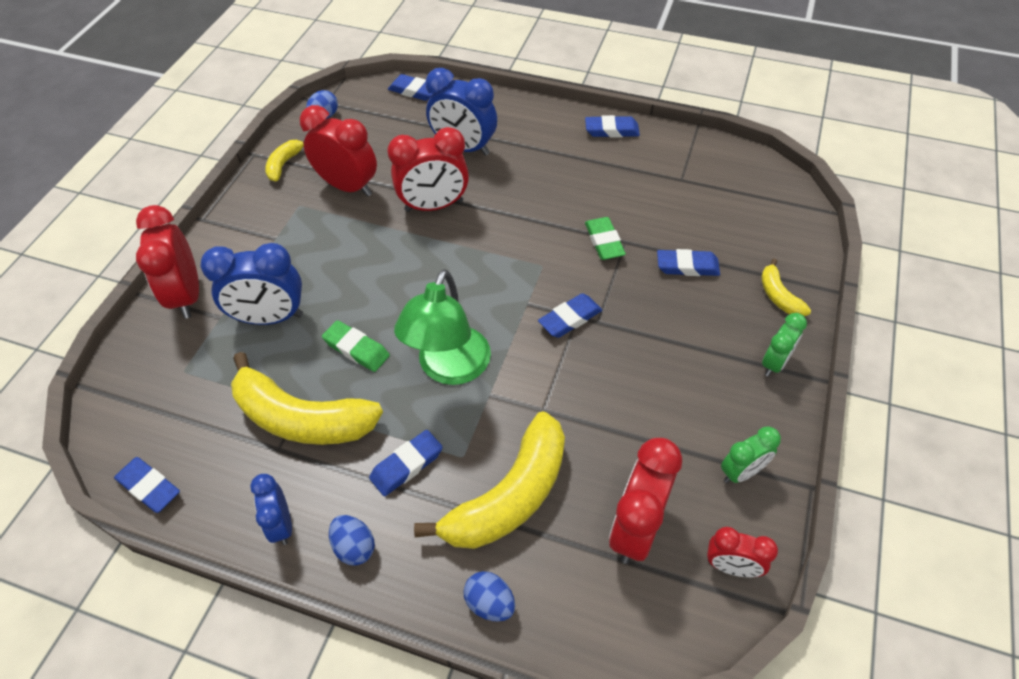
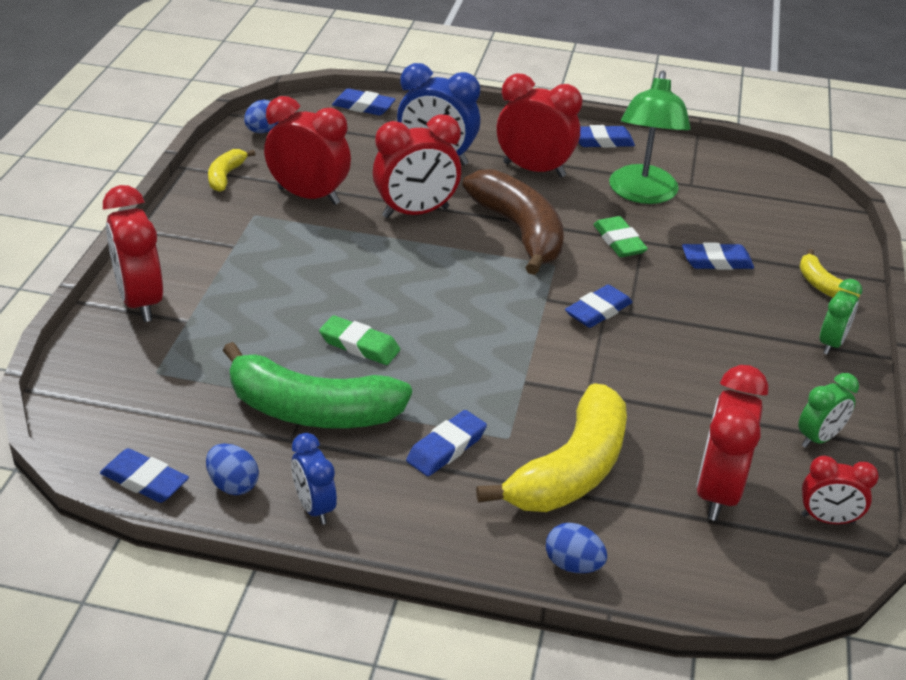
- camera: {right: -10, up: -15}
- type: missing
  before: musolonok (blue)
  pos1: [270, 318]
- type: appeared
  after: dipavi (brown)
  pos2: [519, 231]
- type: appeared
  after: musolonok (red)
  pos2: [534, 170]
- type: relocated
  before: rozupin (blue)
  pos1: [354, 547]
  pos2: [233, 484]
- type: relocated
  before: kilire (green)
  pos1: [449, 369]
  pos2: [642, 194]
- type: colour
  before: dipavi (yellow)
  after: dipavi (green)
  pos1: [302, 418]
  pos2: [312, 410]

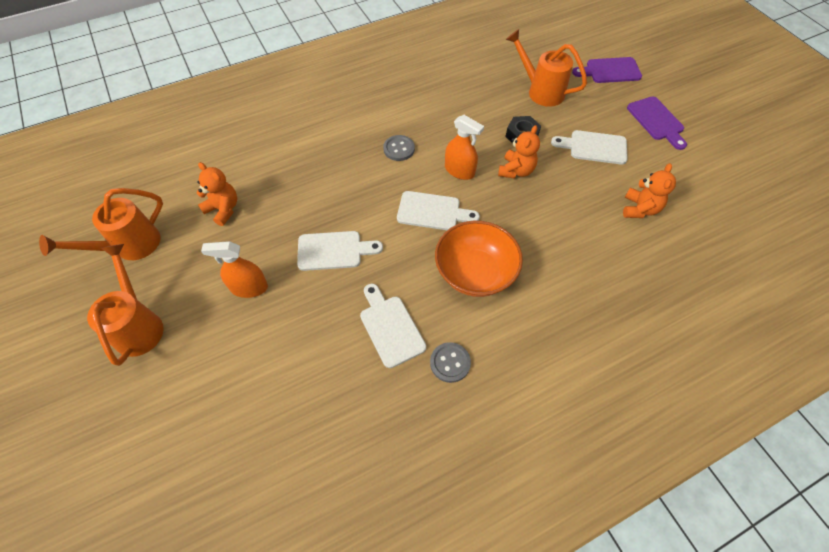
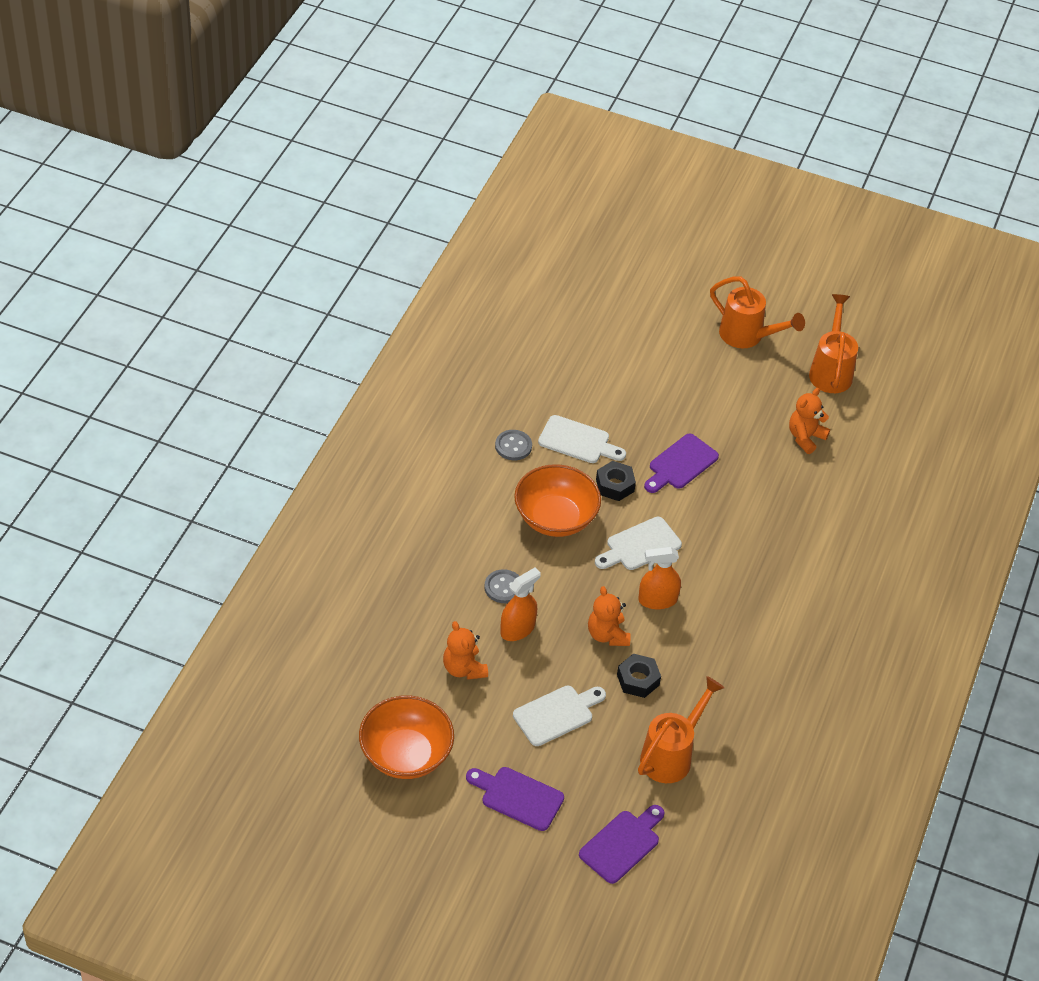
- camera: {right: 135, up: -10}
- type: appeared
  after: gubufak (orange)
  pos2: [406, 754]
- type: appeared
  after: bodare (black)
  pos2: [615, 485]
- type: relocated
  before: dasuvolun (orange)
  pos1: [249, 287]
  pos2: [517, 629]
- type: relocated
  before: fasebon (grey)
  pos1: [399, 149]
  pos2: [503, 587]
- type: colour
  before: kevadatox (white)
  after: kevadatox (purple)
  pos1: [334, 251]
  pos2: [680, 464]
- type: spun
  before: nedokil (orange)
  pos1: [223, 209]
  pos2: [805, 437]
  turn: 135
- type: spun
  before: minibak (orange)
  pos1: [540, 91]
  pos2: [671, 755]
  turn: -45

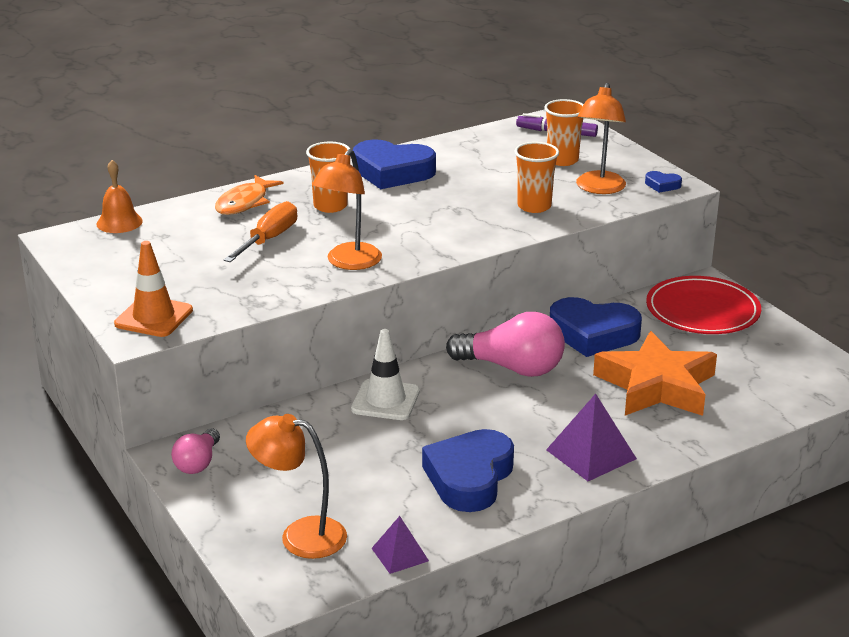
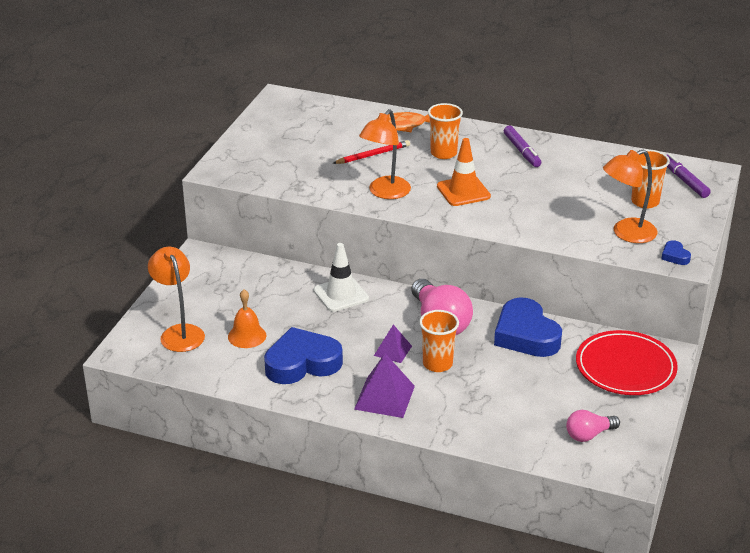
- camera: {right: 50, up: 5}
- type: missing
  before: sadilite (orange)
  pos1: [656, 386]
- type: relocated
  before: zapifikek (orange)
  pos1: [119, 222]
  pos2: [247, 336]
- type: relocated
  before: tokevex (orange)
  pos1: [154, 317]
  pos2: [463, 191]
- type: relocated
  before: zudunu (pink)
  pos1: [198, 463]
  pos2: [589, 435]
- type: relocated
  before: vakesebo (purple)
  pos1: [400, 554]
  pos2: [393, 350]
- type: relocated
  before: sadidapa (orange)
  pos1: [534, 206]
  pos2: [437, 364]
- type: exchanged
  before: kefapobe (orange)
  after: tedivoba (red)
  pos1: [269, 239]
  pos2: [373, 155]
- type: exchanged
  before: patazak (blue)
  after: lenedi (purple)
  pos1: [392, 172]
  pos2: [522, 151]
- type: spun
  before: kilire (orange)
  pos1: [349, 263]
  pos2: [385, 193]
  turn: -45

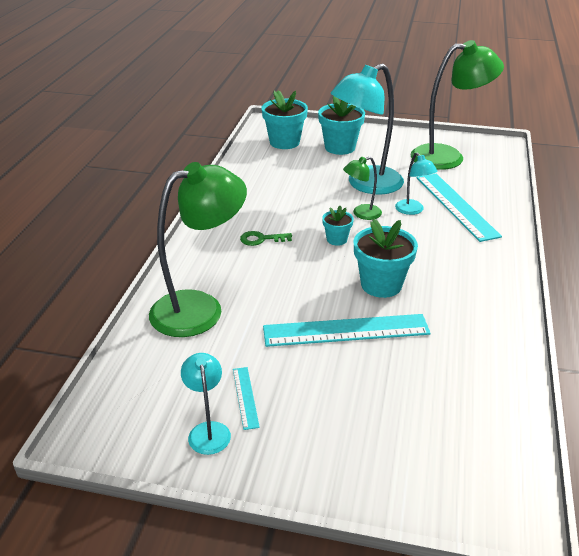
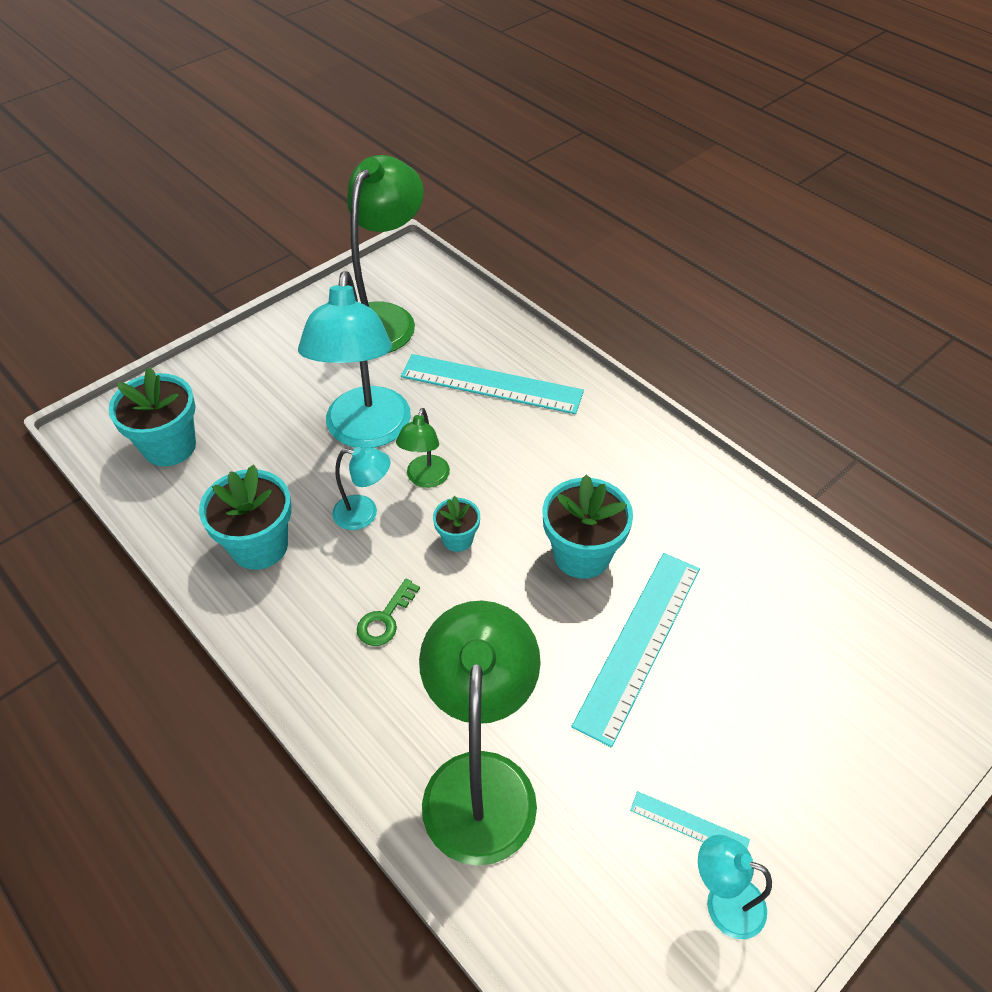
- camera: {right: -55, up: 15}
- type: relocated
  before: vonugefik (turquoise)
  pos1: [340, 147]
  pos2: [259, 546]
- type: relocated
  before: kilire (turquoise)
  pos1: [412, 210]
  pos2: [364, 514]

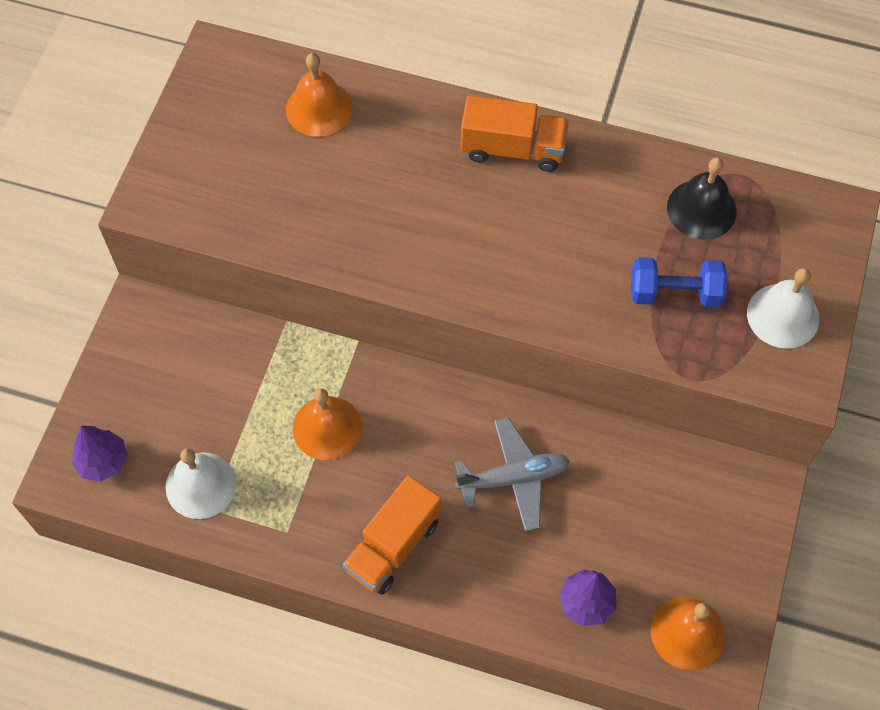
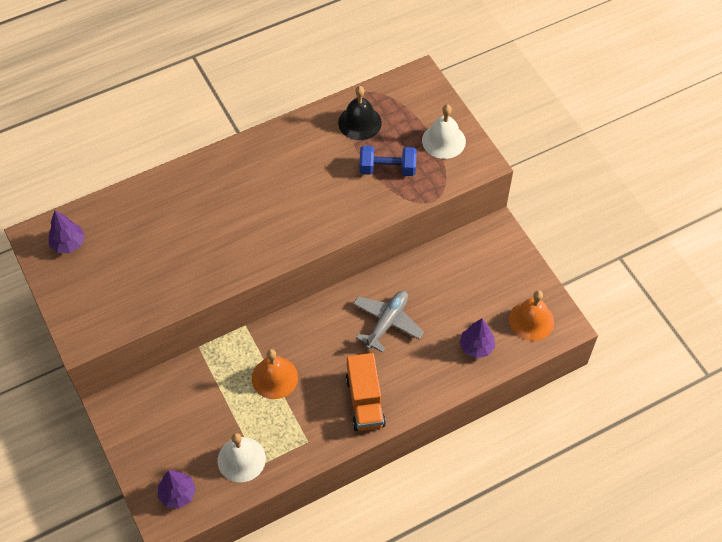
- camera: {right: -45, up: -5}
- type: missing
  before: zapifikek (orange)
  pos1: [319, 108]
- type: missing
  before: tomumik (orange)
  pos1: [513, 149]
- type: appeared
  after: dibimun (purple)
  pos2: [68, 244]
- type: spun
  before: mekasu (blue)
  pos1: [674, 293]
  pos2: [387, 169]
  turn: 45

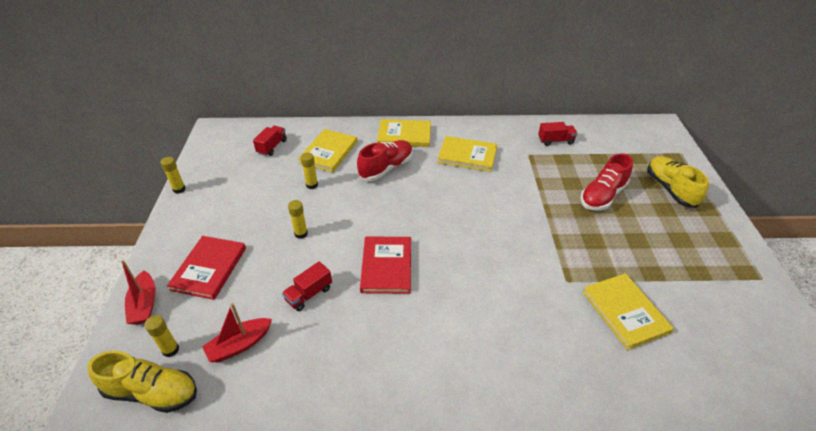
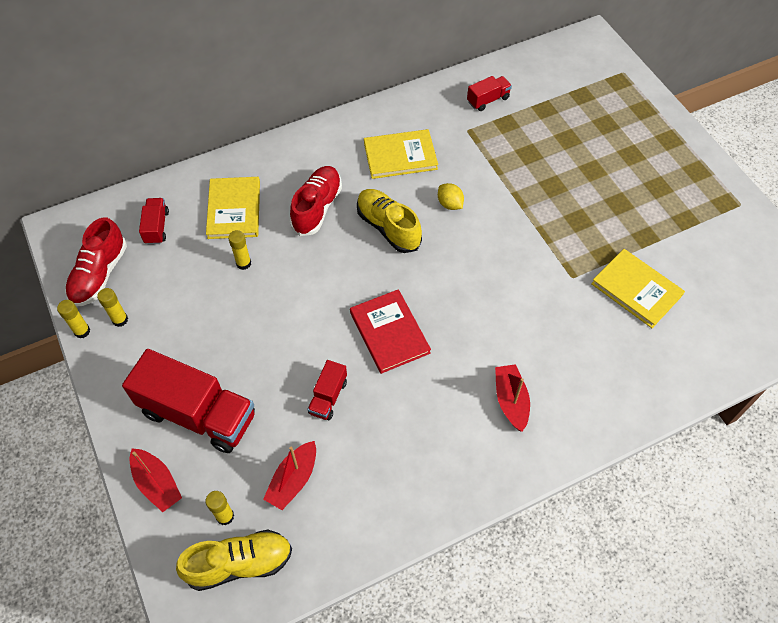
- camera: {right: -25, up: 15}
- type: missing
  before: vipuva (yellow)
  pos1: [404, 135]
- type: appeared
  after: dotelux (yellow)
  pos2: [450, 204]
- type: appeared
  after: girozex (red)
  pos2: [511, 400]
- type: relocated
  before: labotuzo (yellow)
  pos1: [301, 234]
  pos2: [120, 320]
- type: relocated
  before: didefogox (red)
  pos1: [602, 196]
  pos2: [99, 274]
- type: relocated
  before: didefogox (yellow)
  pos1: [670, 189]
  pos2: [388, 227]
- type: exchanged
  before: vipuva (red)
  after: tomumik (red)
  pos1: [209, 268]
  pos2: [198, 414]

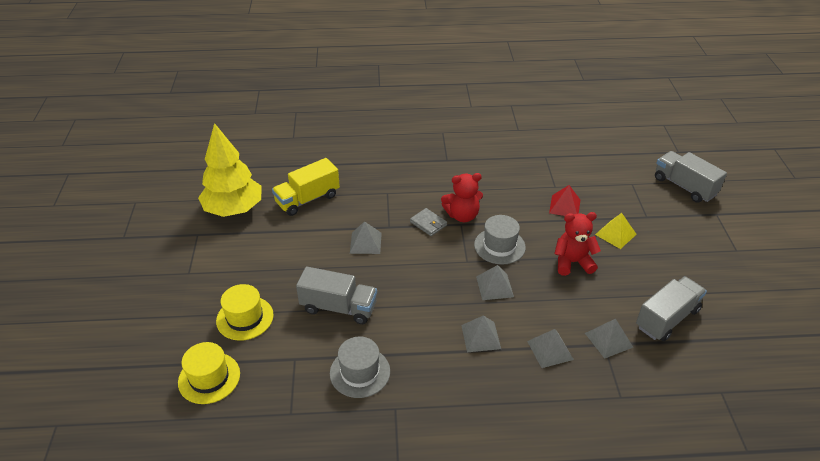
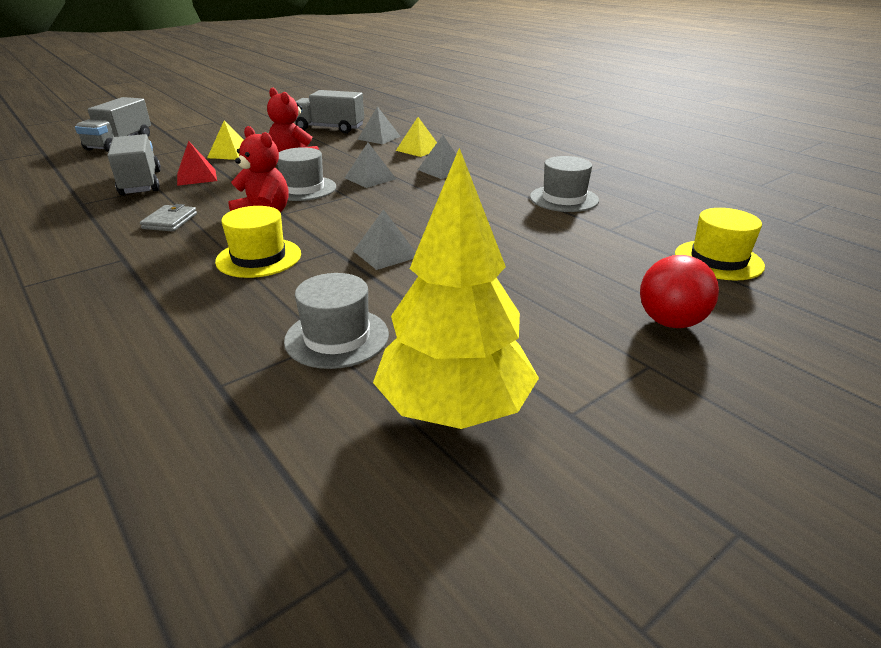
- camera: {right: -125, up: -10}
- type: appeared
  after: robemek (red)
  pos2: [670, 322]
- type: relocated
  before: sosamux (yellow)
  pos1: [245, 318]
  pos2: [259, 258]
- type: relocated
  before: tomumik (grey)
  pos1: [339, 307]
  pos2: [141, 183]
- type: relocated
  before: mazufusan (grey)
  pos1: [428, 223]
  pos2: [170, 221]
- type: exchanged
  before: tomumik (yellow)
  after: sosamux (grey)
  pos1: [307, 199]
  pos2: [337, 337]
- type: colour
  before: vakesebo (grey)
  after: vakesebo (yellow)
  pos1: [550, 350]
  pos2: [418, 149]

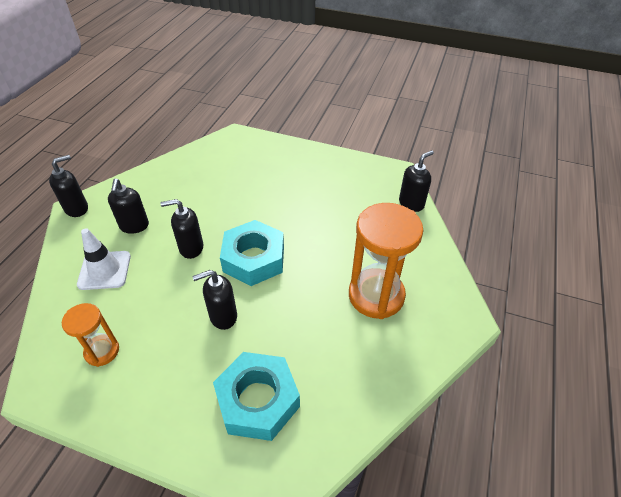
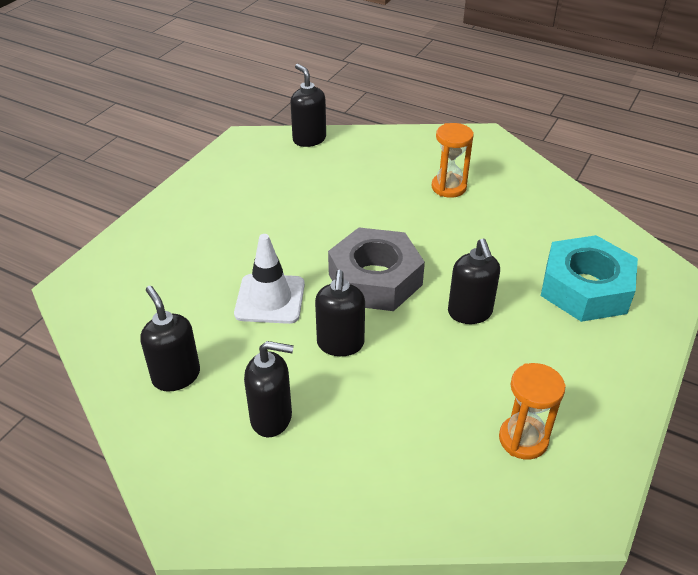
- camera: {right: -80, up: -5}
- type: relocated
  before: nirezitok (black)
  pos1: [77, 208]
  pos2: [176, 376]
- type: relocated
  before: tokevex (white)
  pos1: [104, 270]
  pos2: [270, 299]
- type: colour
  before: bodare (turquoise)
  after: bodare (grey)
  pos1: [254, 259]
  pos2: [375, 279]
- type: size
  before: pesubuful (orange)
  pos1: [376, 295]
  pos2: [448, 187]
  scale: 0.54

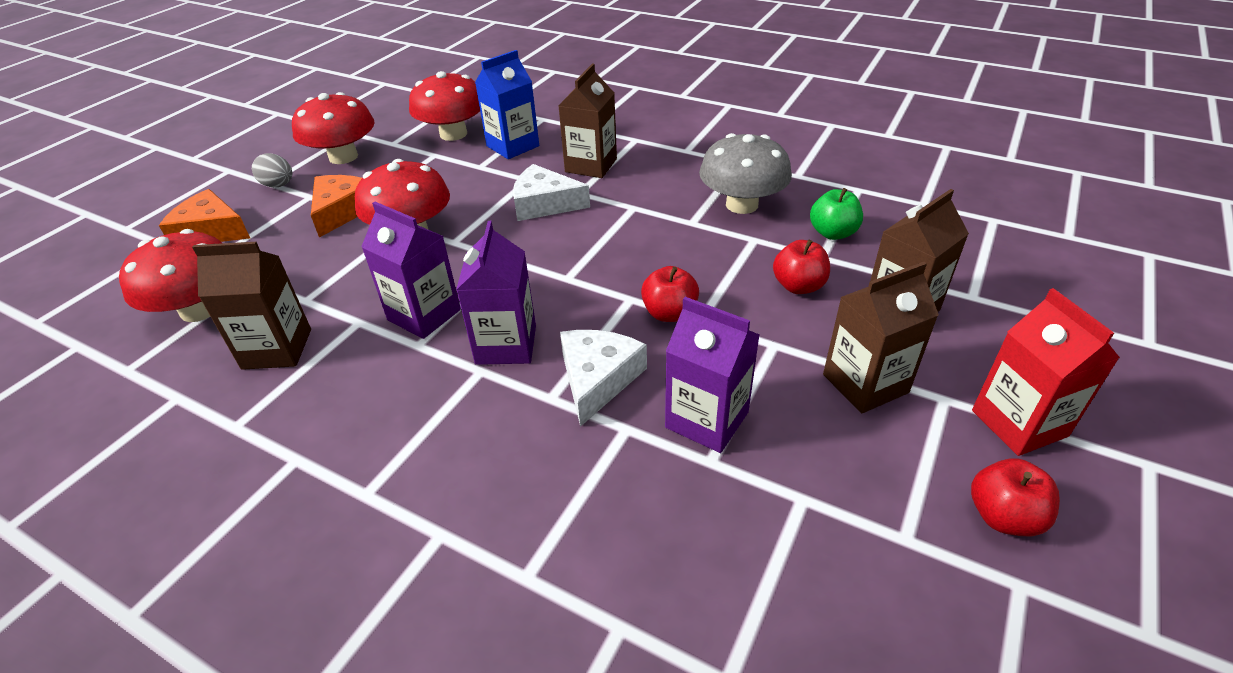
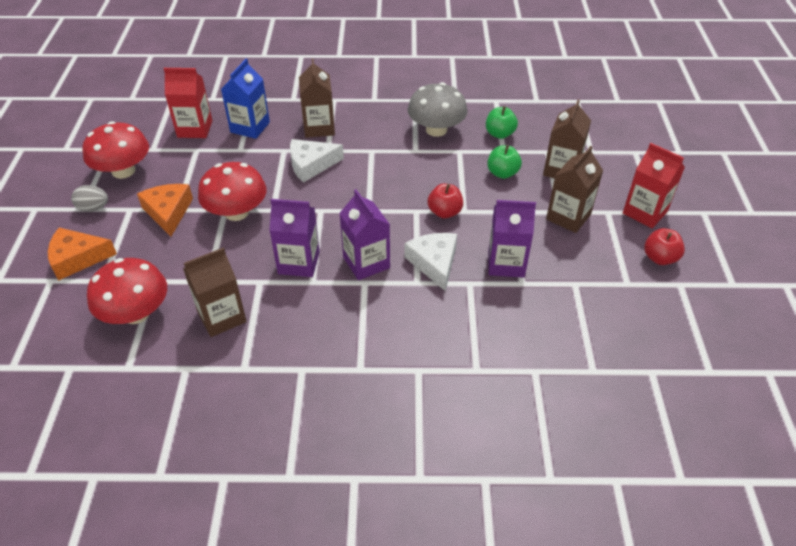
- camera: {right: -30, up: 5}
- type: exchanged
  before: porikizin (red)
  after: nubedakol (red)
  pos1: [453, 134]
  pos2: [195, 129]
- type: colour
  before: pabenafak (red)
  after: pabenafak (green)
  pos1: [798, 286]
  pos2: [502, 173]

